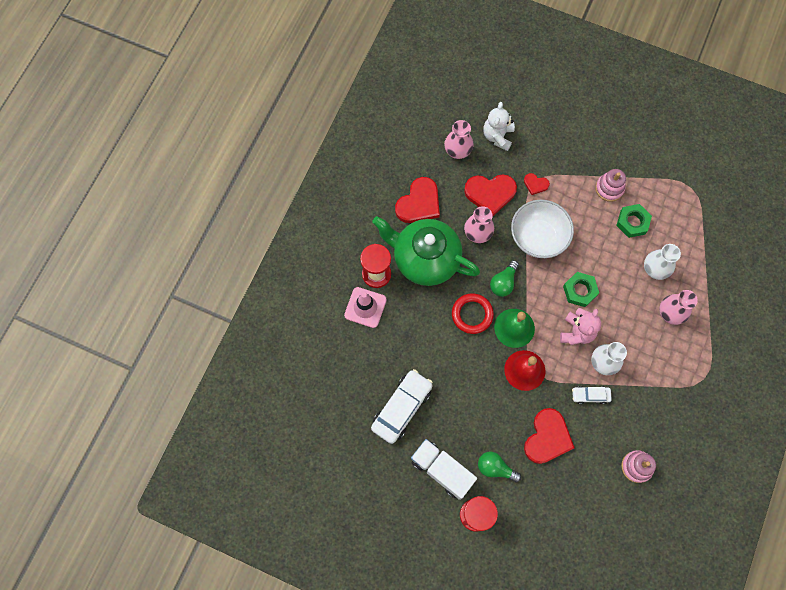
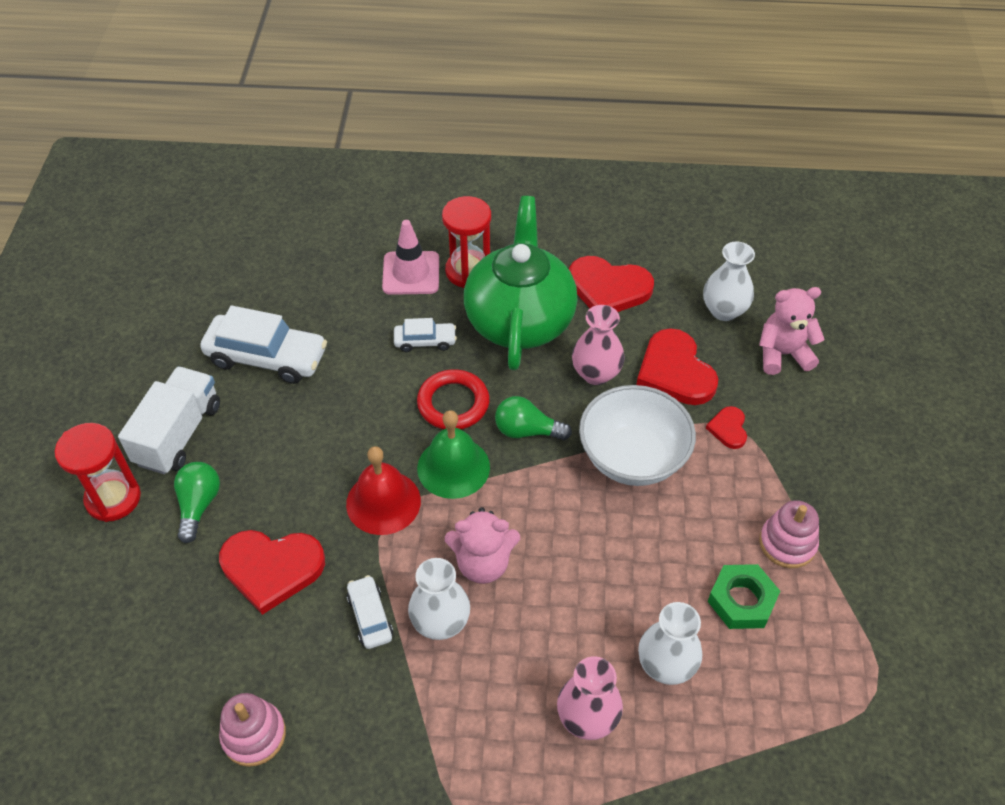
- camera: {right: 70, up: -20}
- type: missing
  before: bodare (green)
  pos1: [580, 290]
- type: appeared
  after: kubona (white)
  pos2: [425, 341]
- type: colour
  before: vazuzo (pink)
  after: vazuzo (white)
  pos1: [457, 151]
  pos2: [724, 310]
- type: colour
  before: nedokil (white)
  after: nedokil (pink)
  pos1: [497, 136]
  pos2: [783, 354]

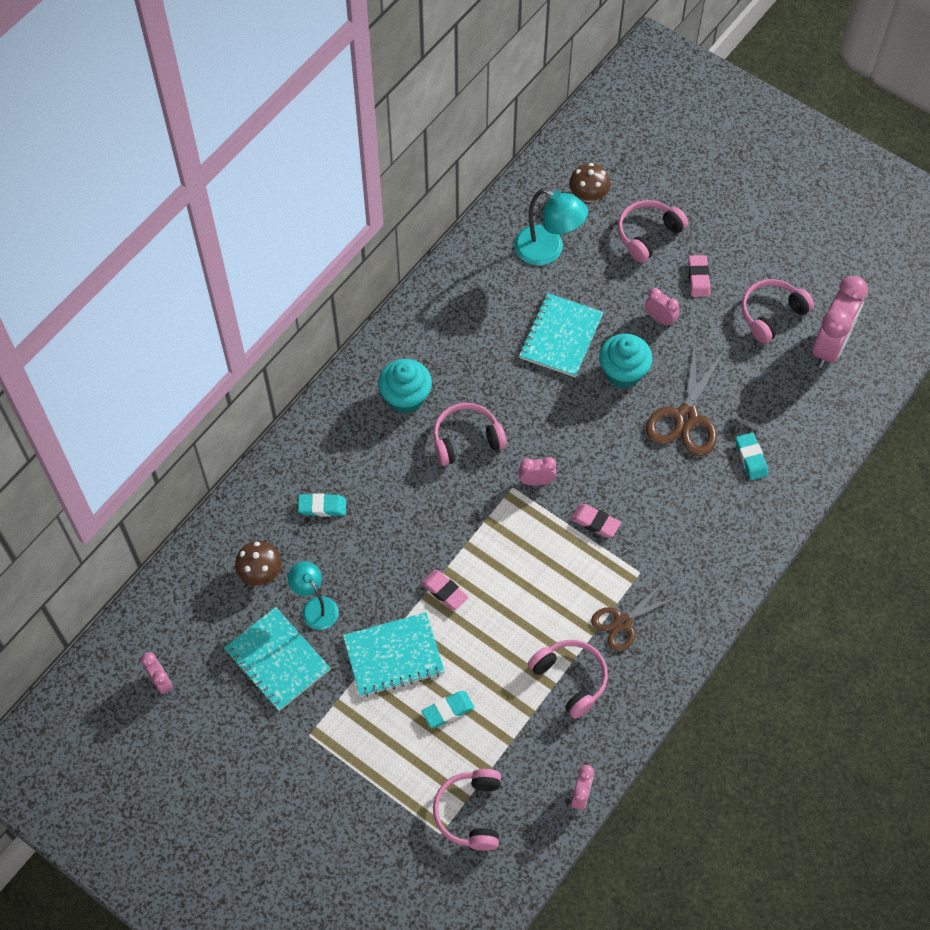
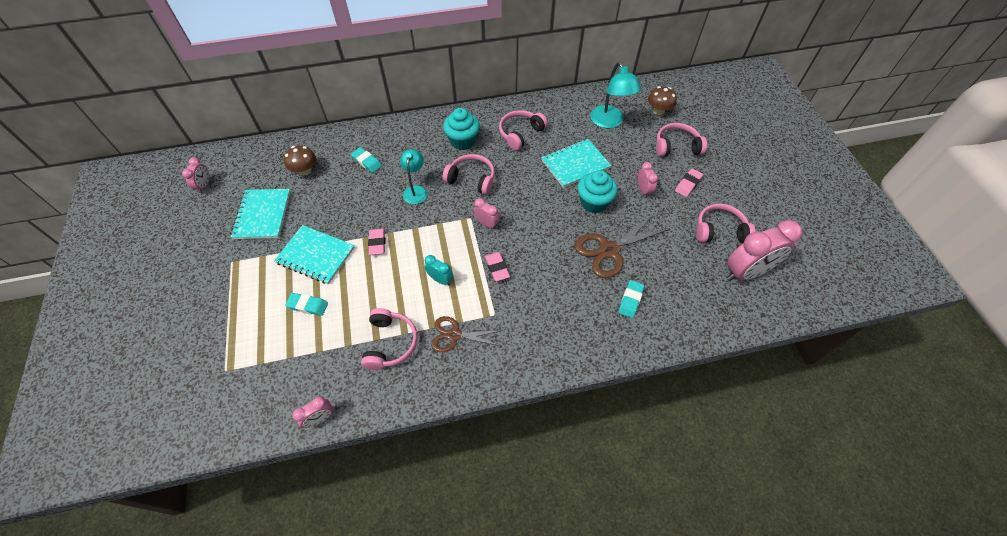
- camera: {right: 40, up: -5}
- type: appeared
  after: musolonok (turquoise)
  pos2: [440, 280]
- type: relocated
  before: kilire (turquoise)
  pos1: [315, 607]
  pos2: [416, 190]
- type: relocated
  before: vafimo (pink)
  pos1: [470, 812]
  pos2: [520, 133]

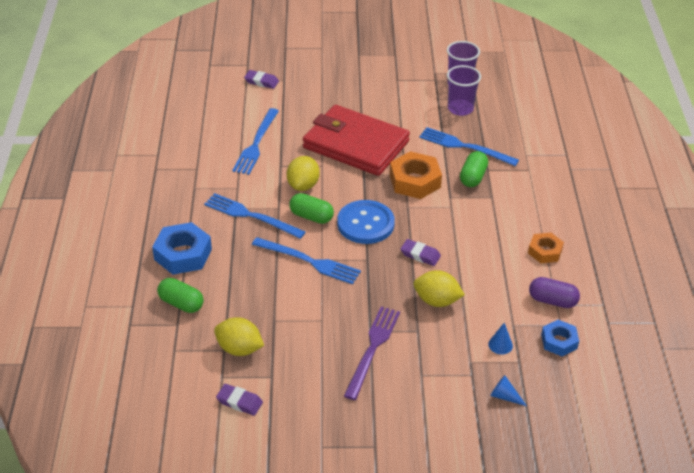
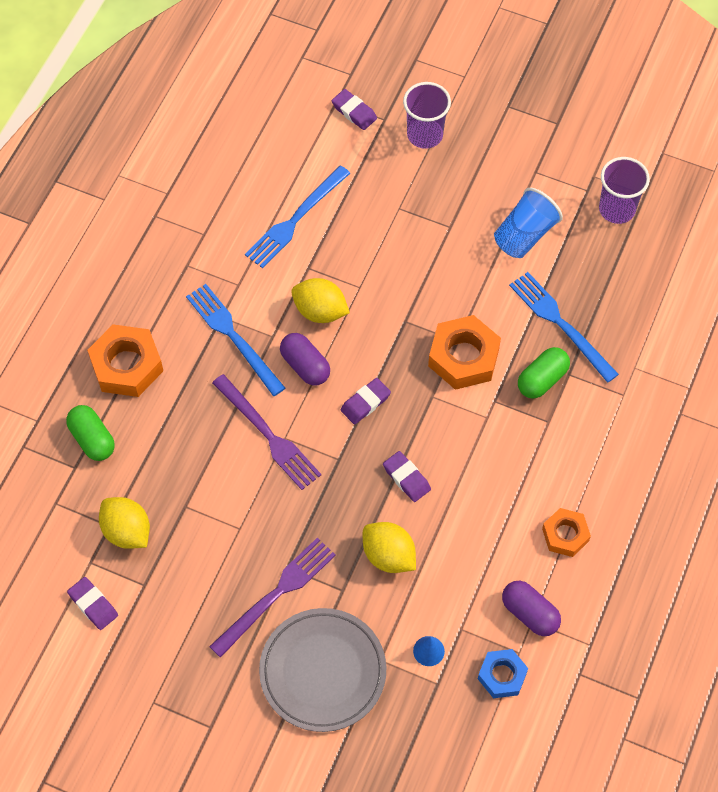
- camera: {right: 25, up: 20}
- type: missing
  before: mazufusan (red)
  pos1: [355, 144]
- type: missing
  before: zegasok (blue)
  pos1: [504, 396]
- type: appeared
  after: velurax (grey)
  pos2: [323, 672]
- type: appeared
  after: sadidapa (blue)
  pos2: [524, 235]
- type: relocated
  before: sadidapa (purple)
  pos1: [460, 109]
  pos2: [425, 135]
- type: exchanged
  before: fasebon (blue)
  after: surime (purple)
  pos1: [365, 224]
  pos2: [365, 403]
- type: colour
  before: bodare (blue)
  after: bodare (orange)
  pos1: [183, 254]
  pos2: [127, 365]
- type: colour
  before: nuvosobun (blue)
  after: nuvosobun (purple)
  pos1: [309, 261]
  pos2: [268, 435]
- type: colour
  before: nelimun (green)
  after: nelimun (purple)
  pos1: [311, 216]
  pos2: [305, 366]
- type: spun
  before: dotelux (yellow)
  pos1: [303, 185]
  pos2: [320, 311]
  turn: 75

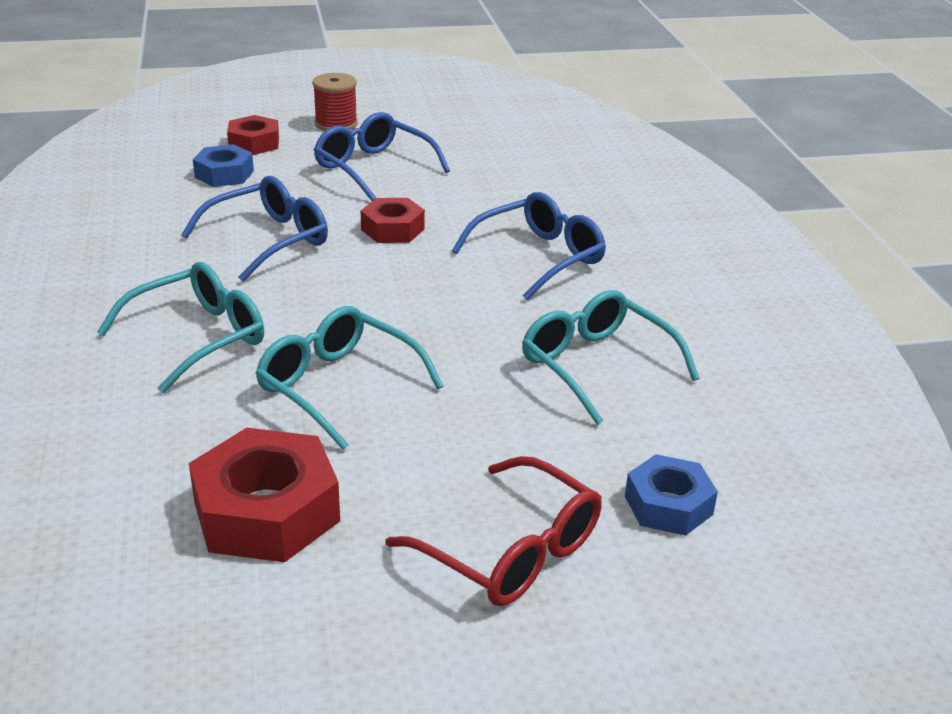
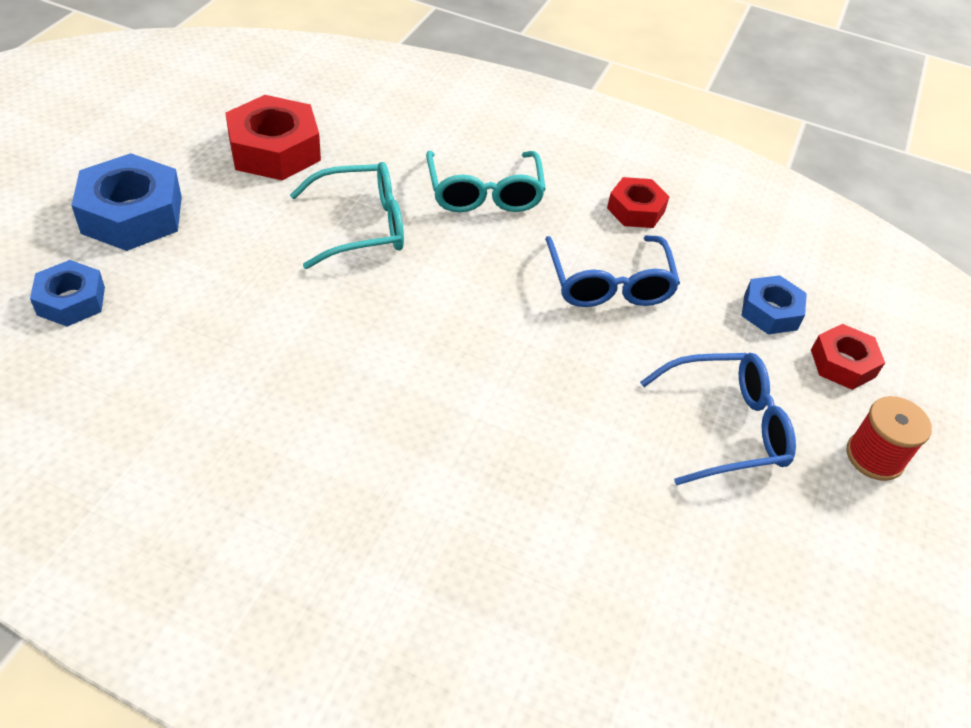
- camera: {right: 120, up: 15}
- type: missing
  before: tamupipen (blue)
  pos1: [538, 258]
- type: missing
  before: tamupipen (turquoise)
  pos1: [597, 366]
- type: relocated
  before: bodare (red)
  pos1: [392, 229]
  pos2: [635, 210]
- type: exchanged
  before: tamupipen (red)
  after: bodare (blue)
  pos1: [509, 550]
  pos2: [132, 215]

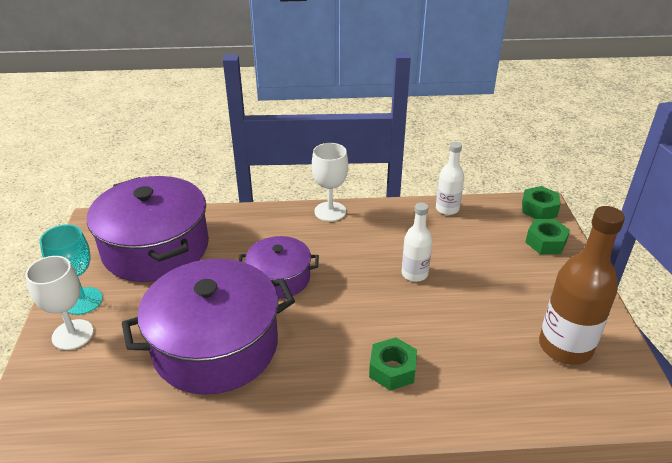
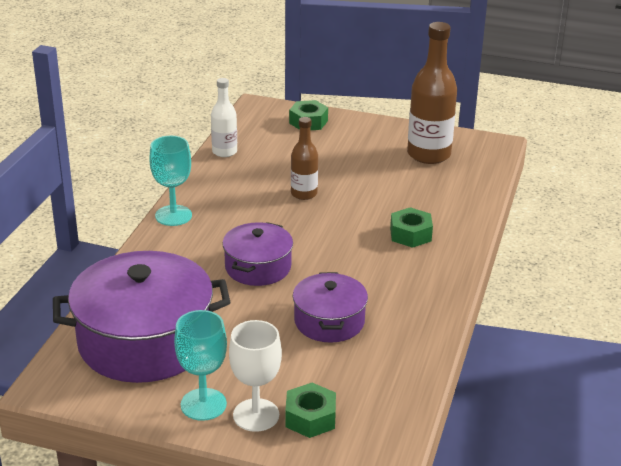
- camera: {right: -70, up: -5}
- type: relocated
  before: bodare (green)
  pos1: [539, 209]
  pos2: [310, 418]
- type: colour
  before: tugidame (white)
  after: tugidame (turquoise)
  pos1: [330, 211]
  pos2: [173, 215]
- type: colour
  before: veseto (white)
  after: veseto (brown)
  pos1: [414, 274]
  pos2: [304, 194]
- type: size
  before: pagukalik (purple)
  pos1: [215, 346]
  pos2: [329, 321]
  scale: 0.55

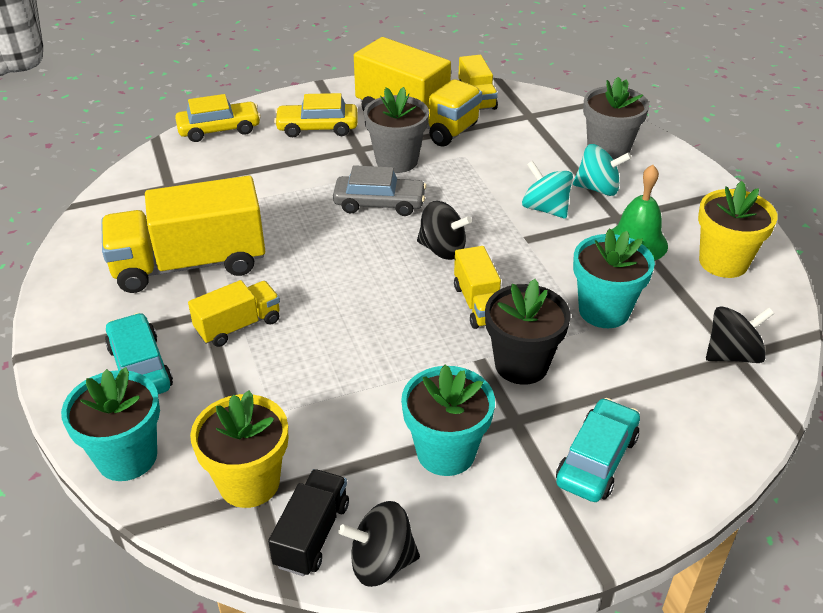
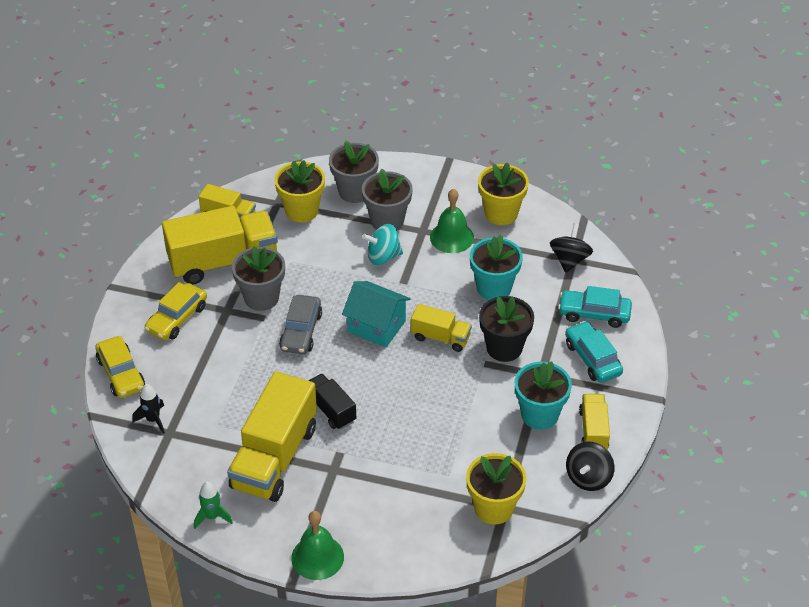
- camera: {right: -55, up: 5}
- type: missing
  before: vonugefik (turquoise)
  pos1: [127, 457]
- type: appeared
  after: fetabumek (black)
  pos2: [153, 420]
- type: appeared
  after: fetabumek (green)
  pos2: [212, 517]
- type: appeared
  after: vonugefik (yellow)
  pos2: [301, 211]
- type: appeared
  after: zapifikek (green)
  pos2: [317, 557]
- type: relocated
  before: kubona (turquoise)
  pos1: [140, 367]
  pos2: [594, 314]
- type: relocated
  before: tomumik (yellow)
  pos1: [238, 326]
  pos2: [593, 431]
- type: relocated
  before: tomumik (black)
  pos1: [312, 534]
  pos2: [330, 410]
- type: exchanged
  before: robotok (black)
  after: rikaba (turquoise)
  pos1: [442, 249]
  pos2: [376, 326]
- type: exchanged
  before: robotok (turquoise)
  after: vonugefik (grey)
  pos1: [598, 188]
  pos2: [387, 221]
- type: spun
  before: kubona (yellow)
  pos1: [219, 129]
  pos2: [121, 374]
  turn: 135
- type: spun
  before: kubona (grey)
  pos1: [379, 204]
  pos2: [301, 331]
  turn: 150

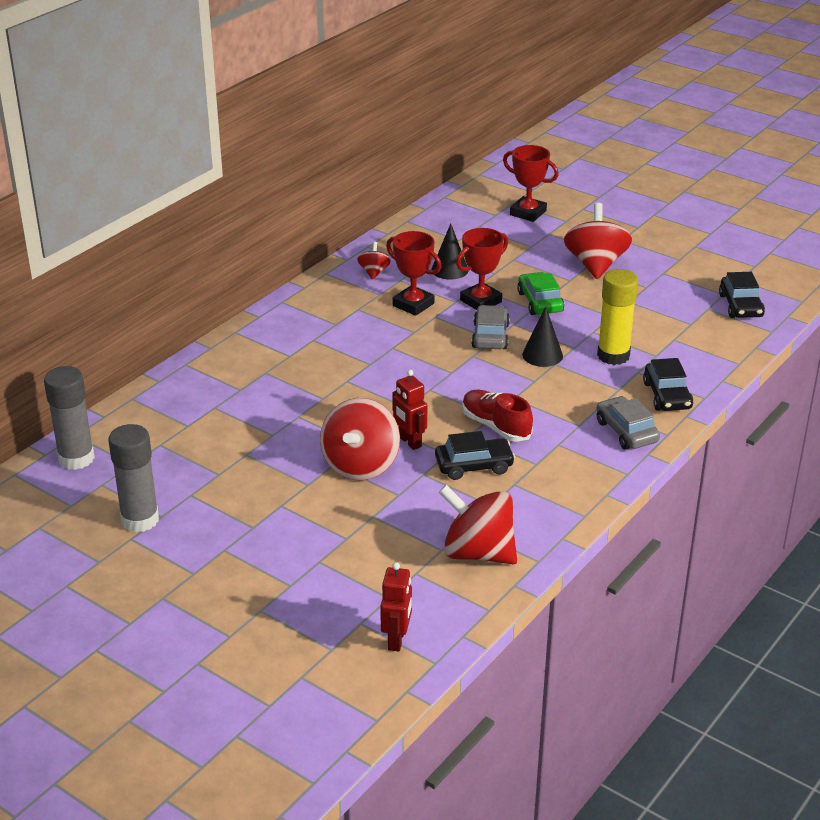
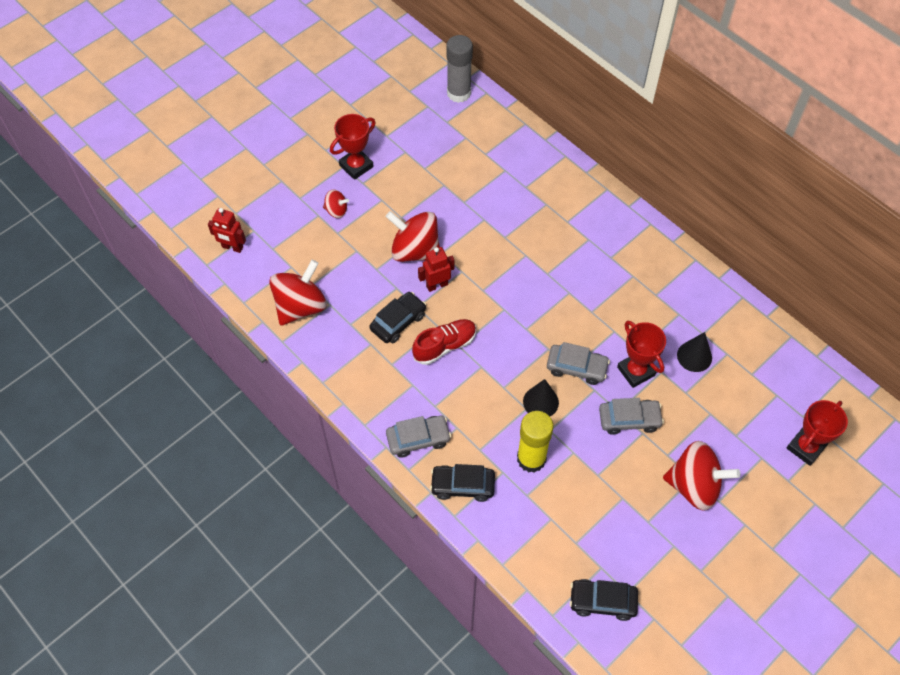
- camera: {right: 100, up: 25}
- type: missing
  before: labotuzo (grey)
  pos1: [140, 520]
- type: relocated
  before: robotok (red)
  pos1: [374, 272]
  pos2: [336, 210]
- type: relocated
  before: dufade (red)
  pos1: [413, 304]
  pos2: [356, 166]
- type: colour
  before: kubona (green)
  after: kubona (grey)
  pos1: [540, 302]
  pos2: [629, 419]
- type: spun
  before: kubona (black)
  pos1: [474, 466]
  pos2: [398, 322]
  turn: -135

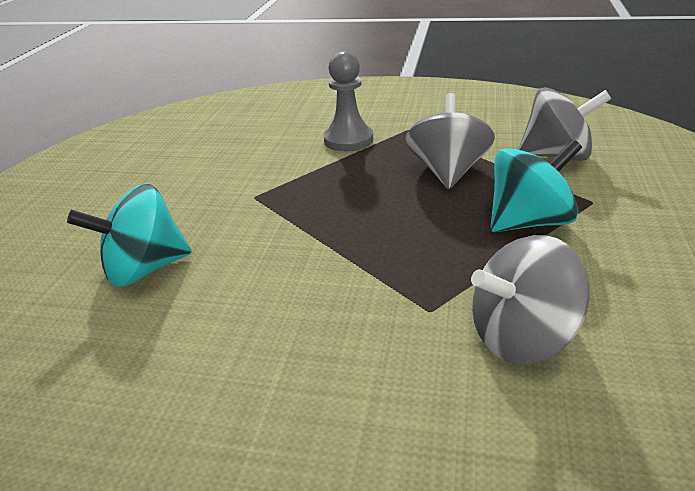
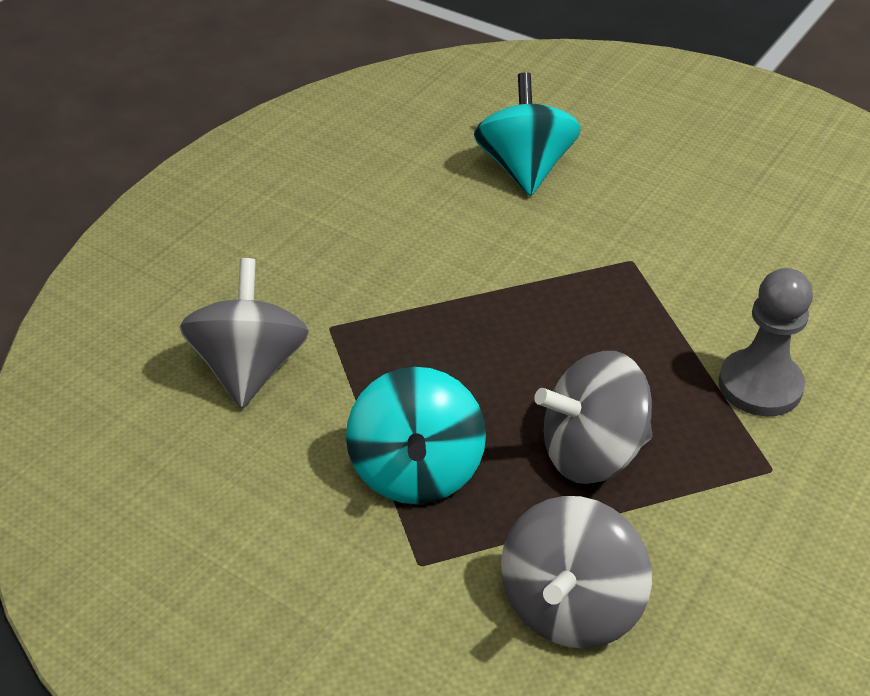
- camera: {right: 110, up: 10}
- type: spun
  before: robotok (grey)
  pos1: [448, 172]
  pos2: [592, 453]
  turn: 135

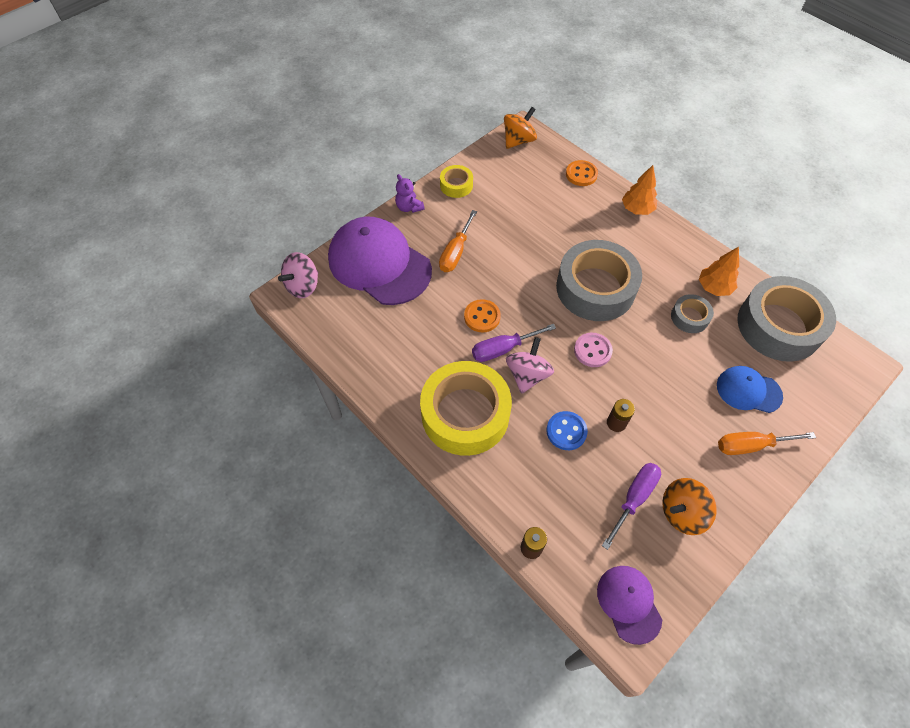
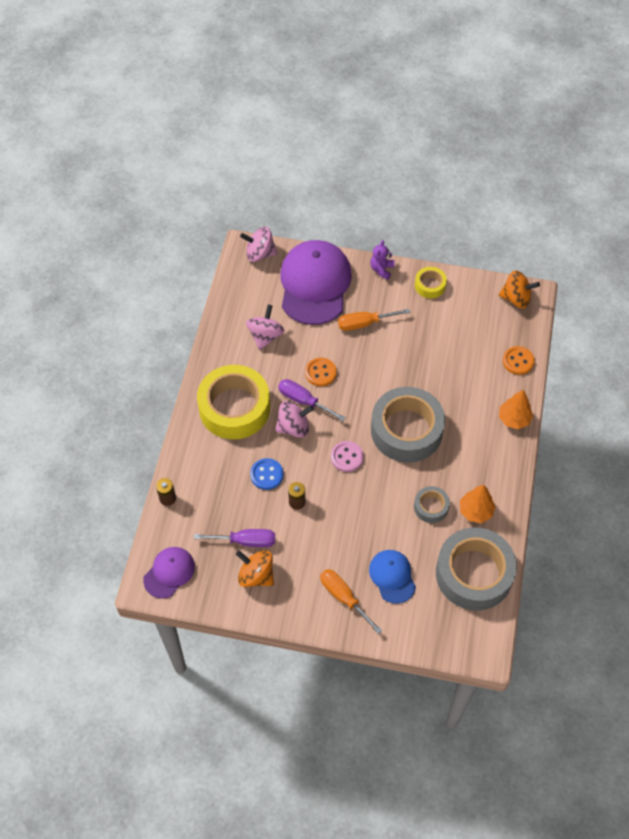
- camera: {right: 55, up: 0}
- type: appeared
  after: robotok (pink)
  pos2: [265, 336]

